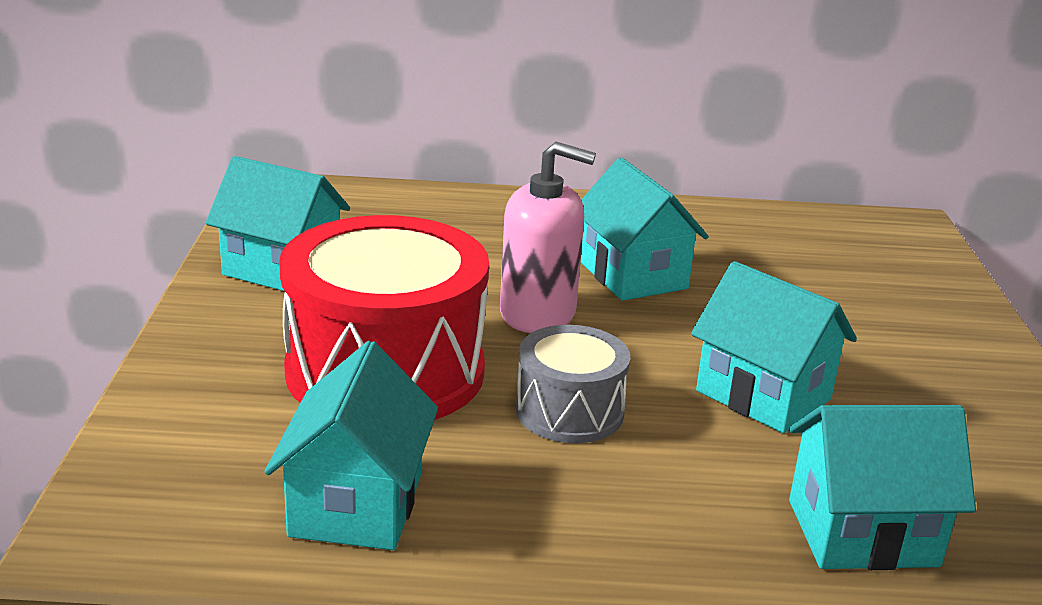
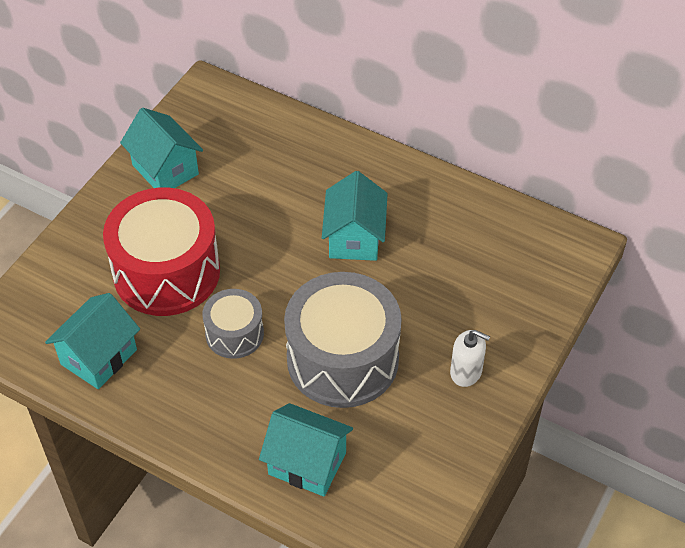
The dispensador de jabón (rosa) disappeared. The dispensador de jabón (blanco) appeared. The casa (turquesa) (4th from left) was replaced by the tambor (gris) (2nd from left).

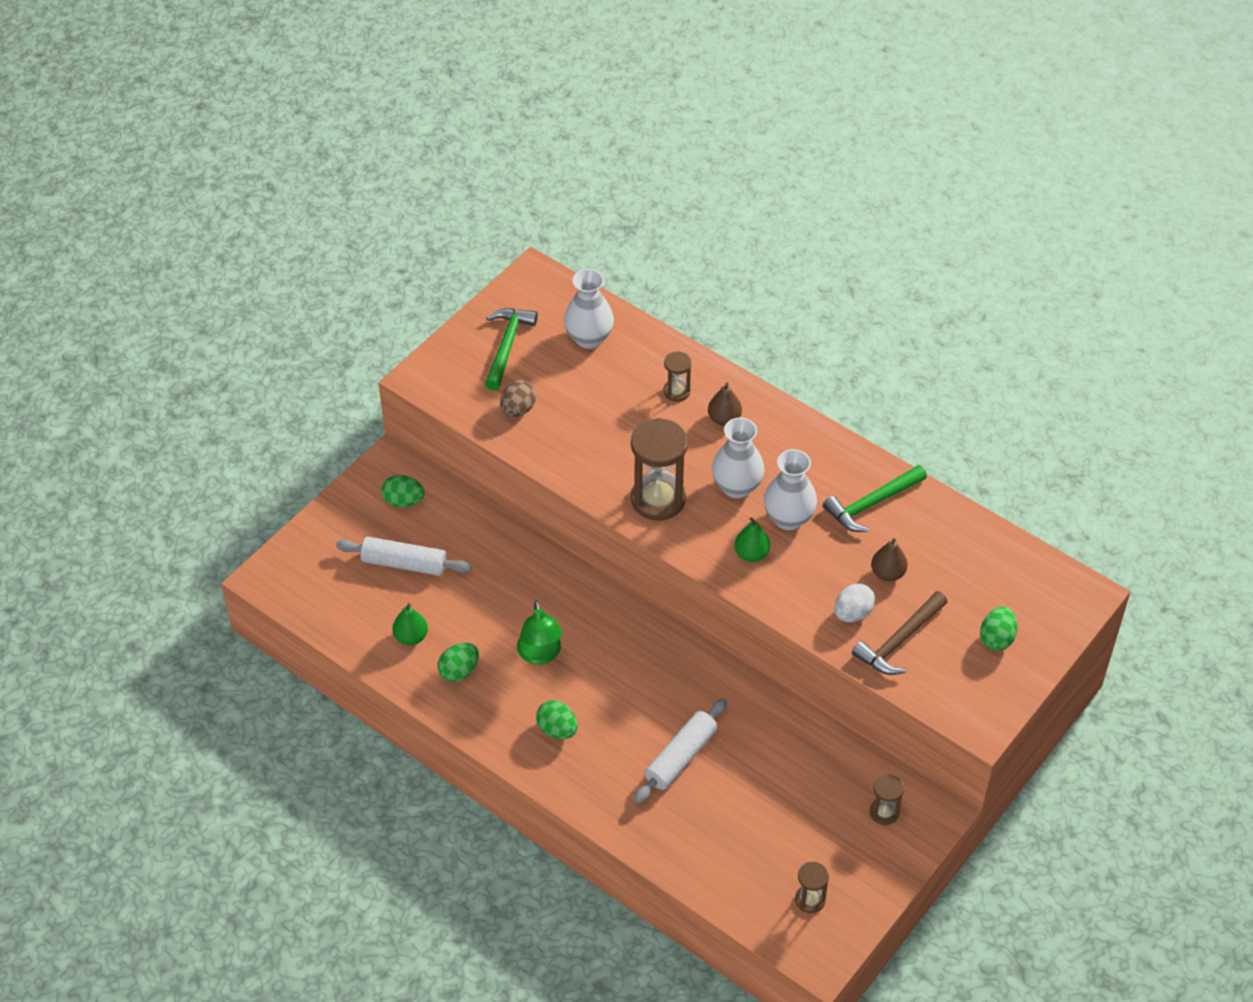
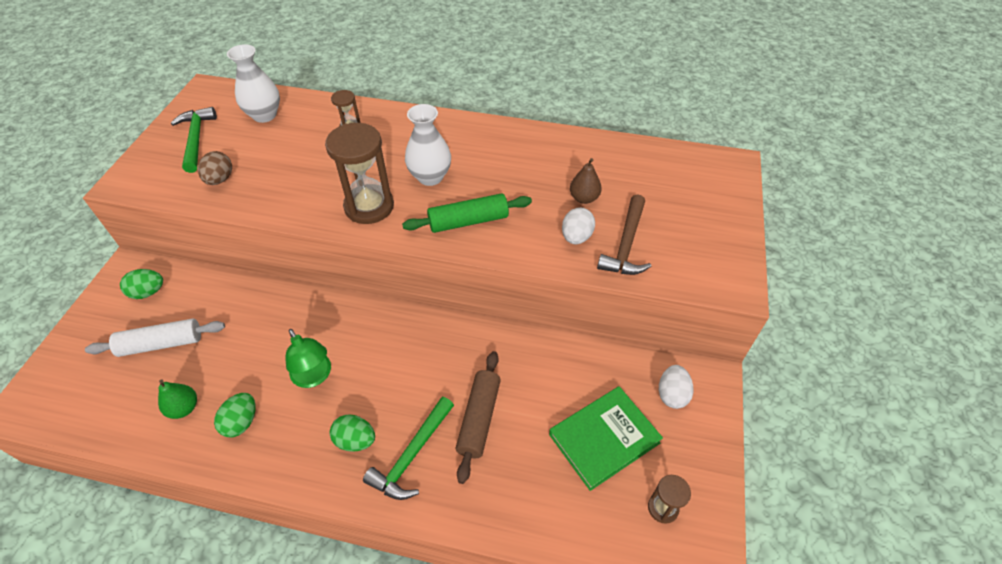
The pera (marrón) (1st from left) disappeared. The florero (blanco) (3rd from left) disappeared. The huevo (verde) (4th from left) disappeared. The libro (verde) appeared. The martillo (verde) (2nd from left) moved. The pera (verde) (2nd from left) was replaced by the rodillo (verde). The reloj de arena (marrón) (4th from left) was replaced by the huevo (blanco) (2nd from left). The rodillo (blanco) (2nd from left) became the rodillo (marrón).

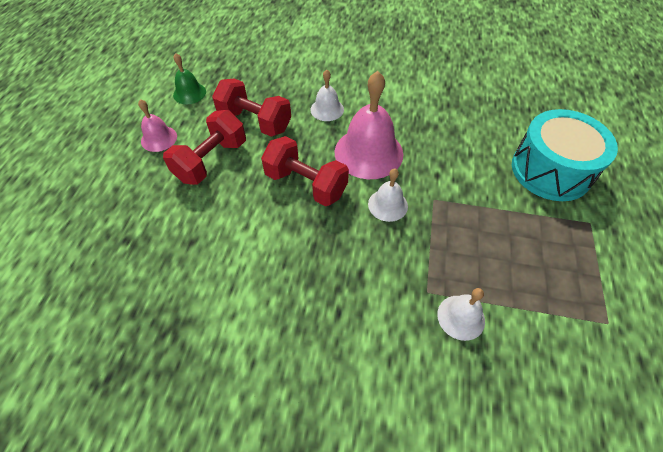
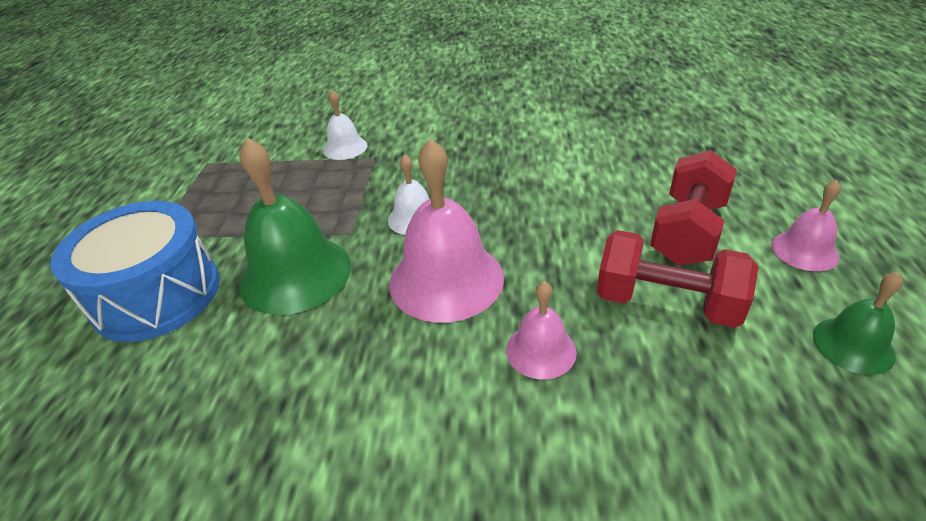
The mancuerna (rojo) (3rd from left) disappeared. The campana (verde) (1st from left) appeared. The campana (blanco) (1st from left) became the campana (rosa) (2nd from left). The tambor (turquesa) became the tambor (azul).

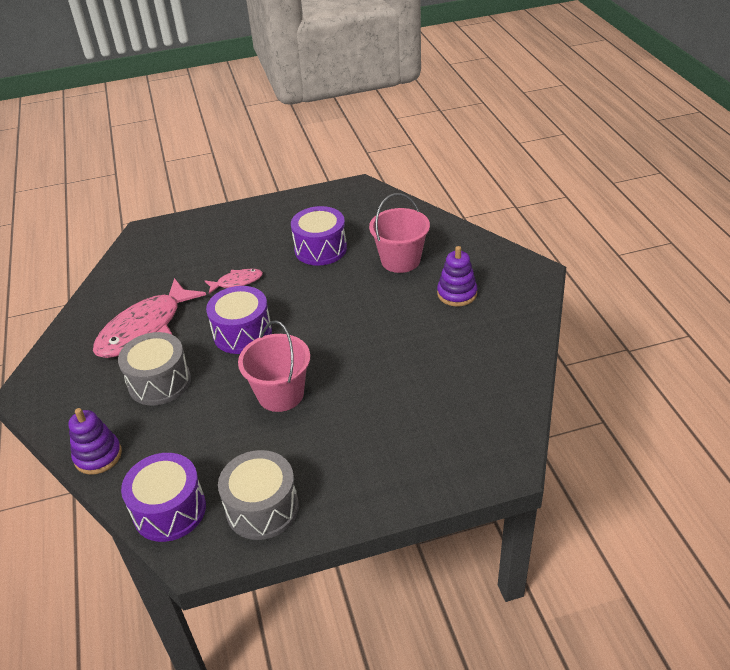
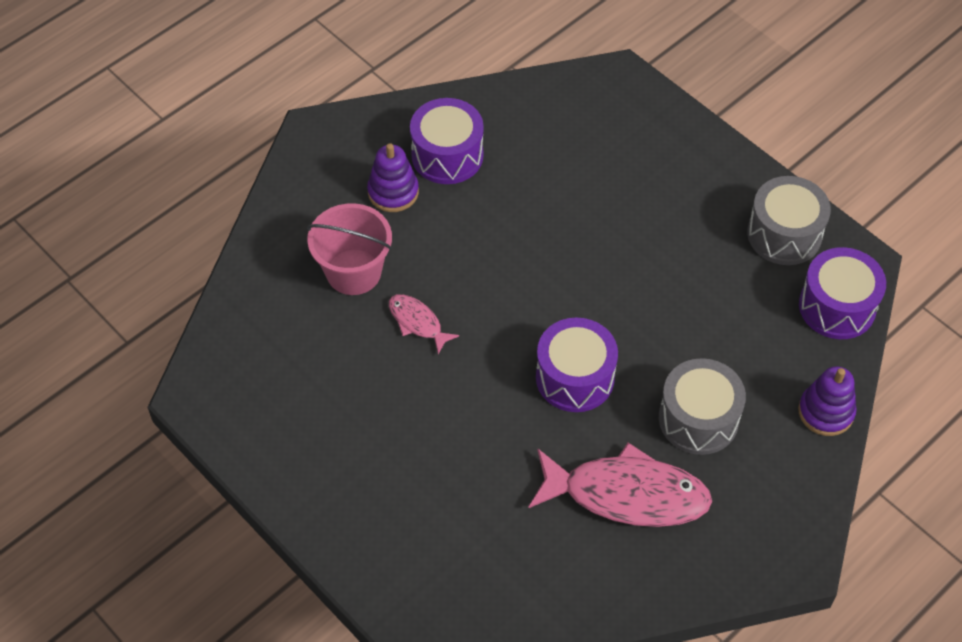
The balde (rosa) (1st from left) disappeared. The pez (rosa) (2nd from left in the first image) moved. The tambor (morado) (3rd from left in the first image) moved.

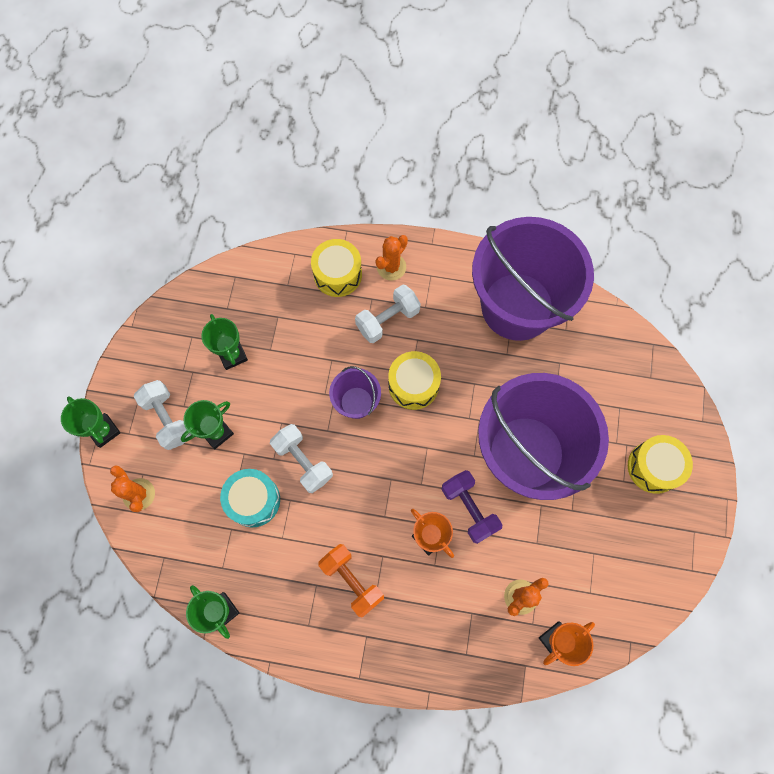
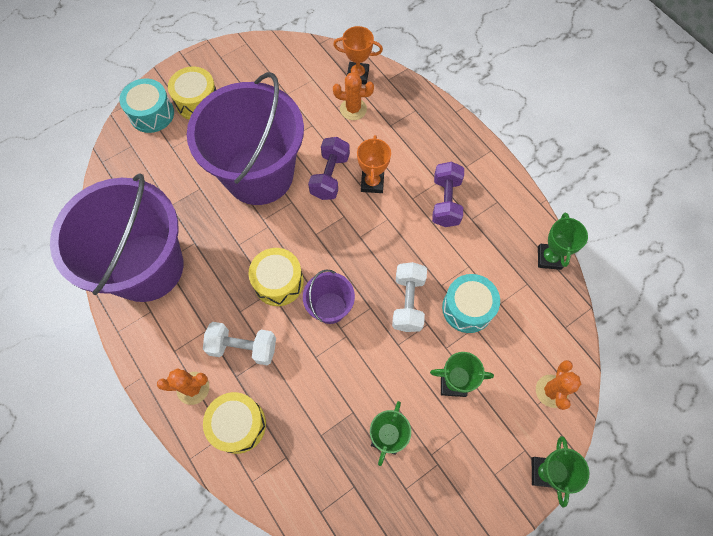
The mancuerna (blanco) (1st from left) disappeared. The tambor (turquesa) (1st from left) appeared. The mancuerna (naranja) became the mancuerna (morado) (2nd from left).

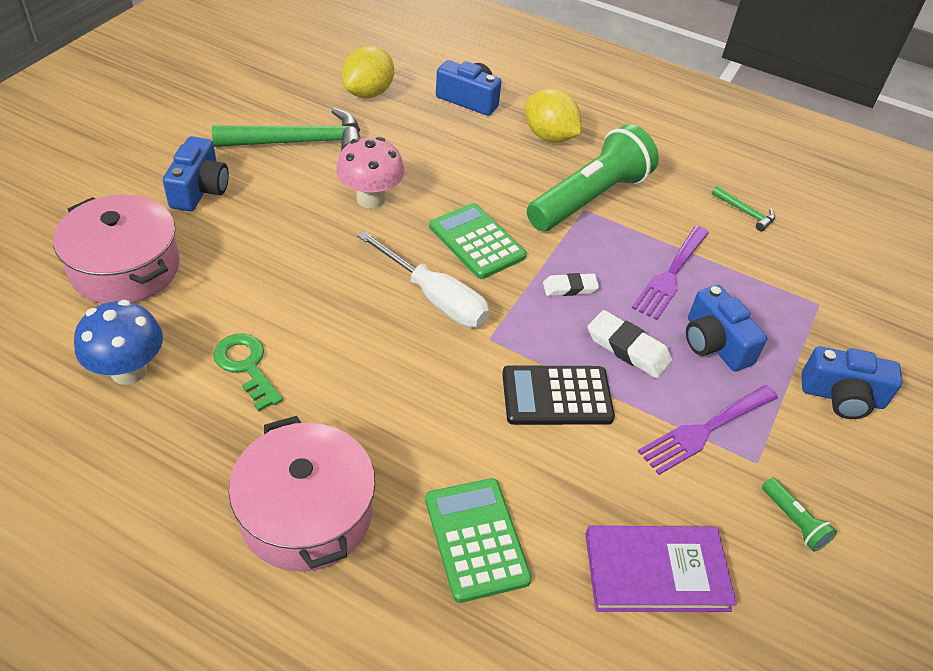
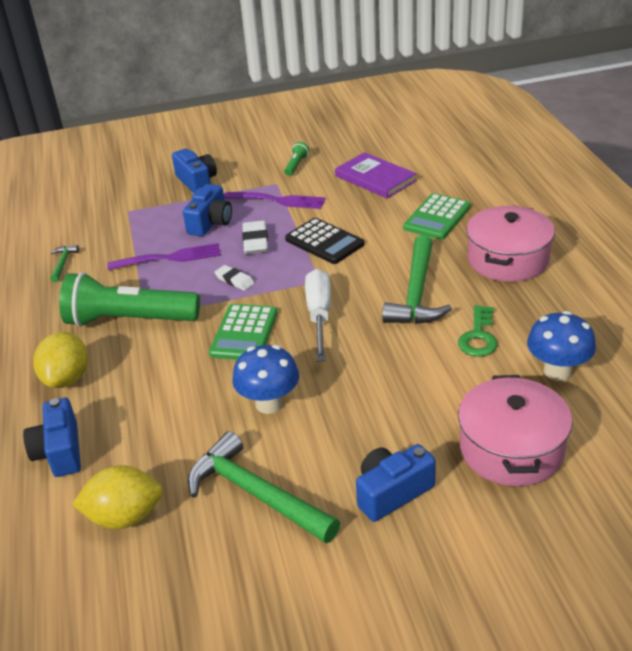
The martillo (verde) (3rd from left) appeared. The seta (rosa) became the seta (azul) (1st from left).

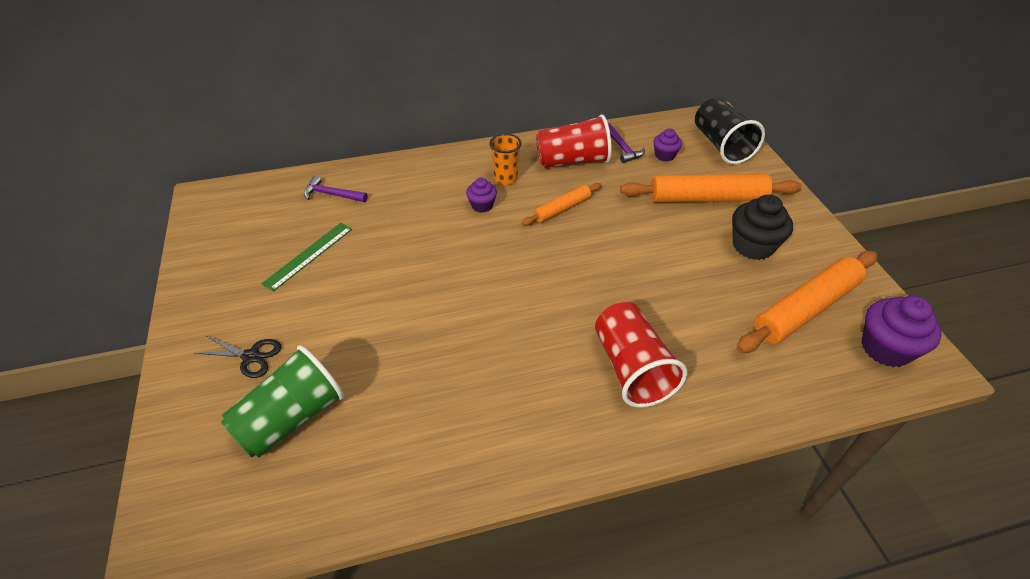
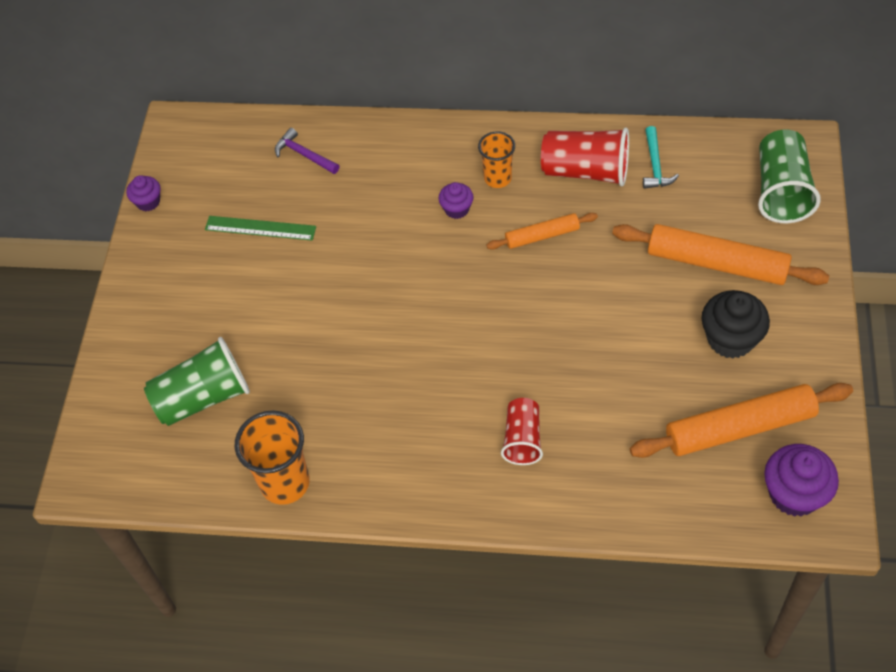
The tijeras (negro) disappeared. The vaso (naranja) (1st from left) appeared. The magdalena (morado) (2nd from left in the first image) moved. The martillo (morado) (2nd from left) became the martillo (turquesa). The vaso (negro) became the vaso (verde) (2nd from left). The regla (verde) turned 45 degrees clockwise. The vaso (rojo) (2nd from left in the first image) changed to 0.63 times the size.

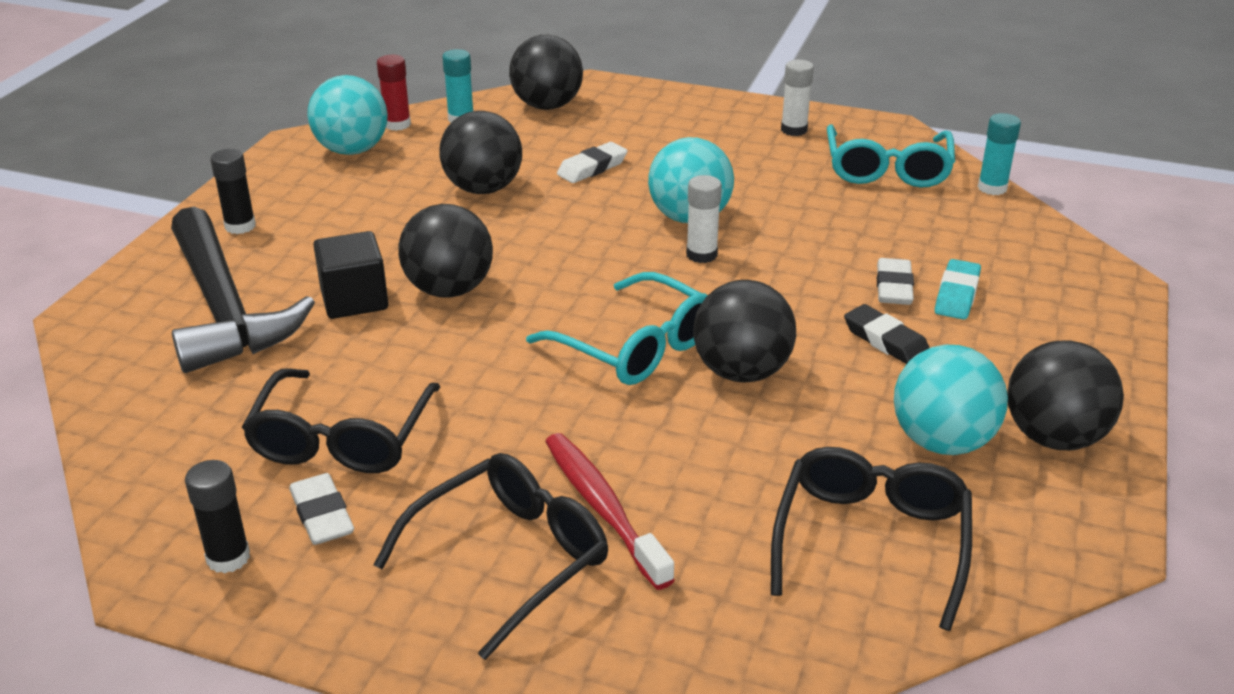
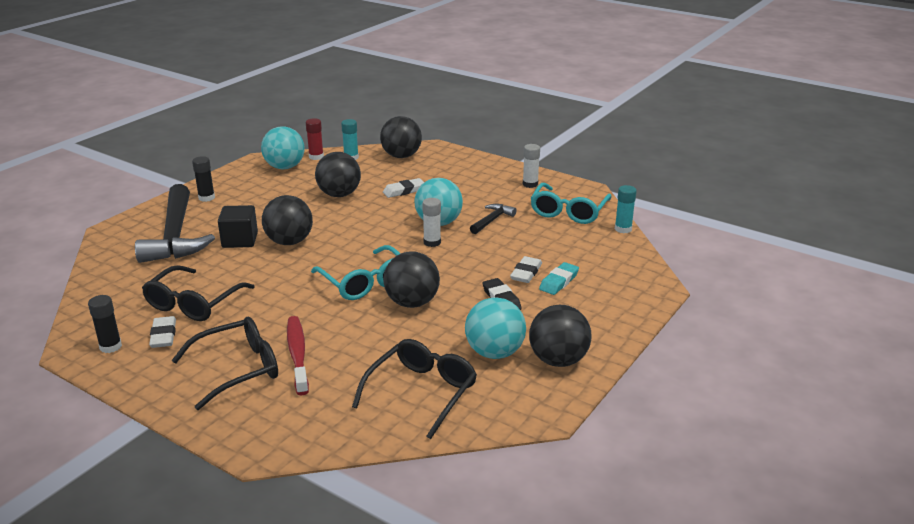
The martillo (negro) (2nd from left) appeared.

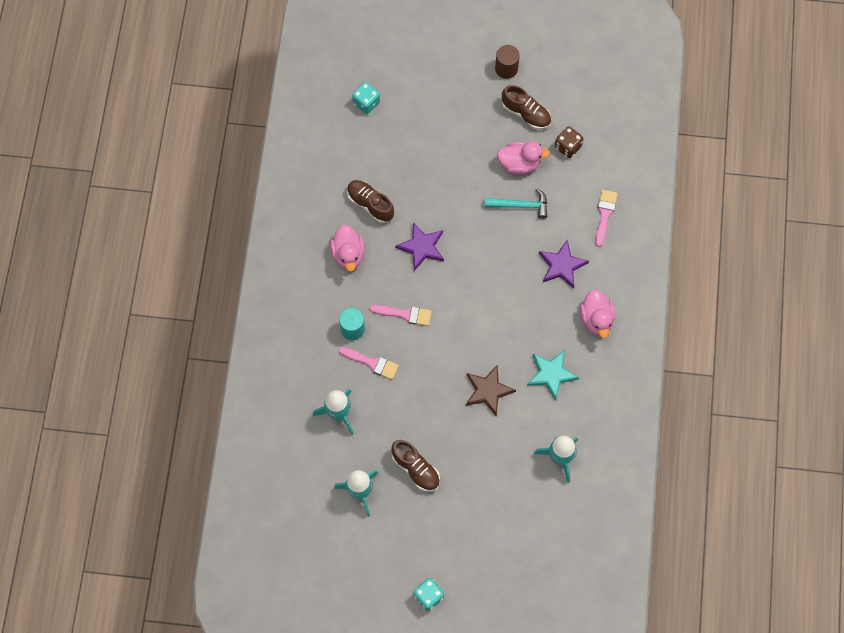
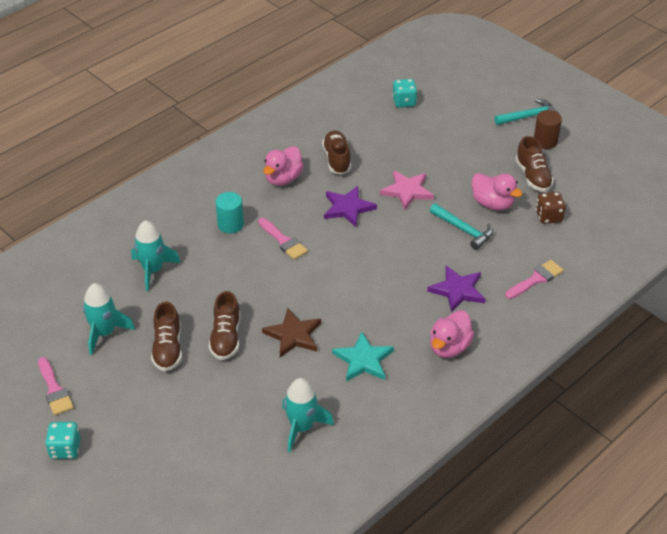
The zapato (marrón) (2nd from left) appeared. The estrella (rosa) appeared. The martillo (turquesa) (2nd from left) appeared. The pincel (rosa) (1st from left) moved.

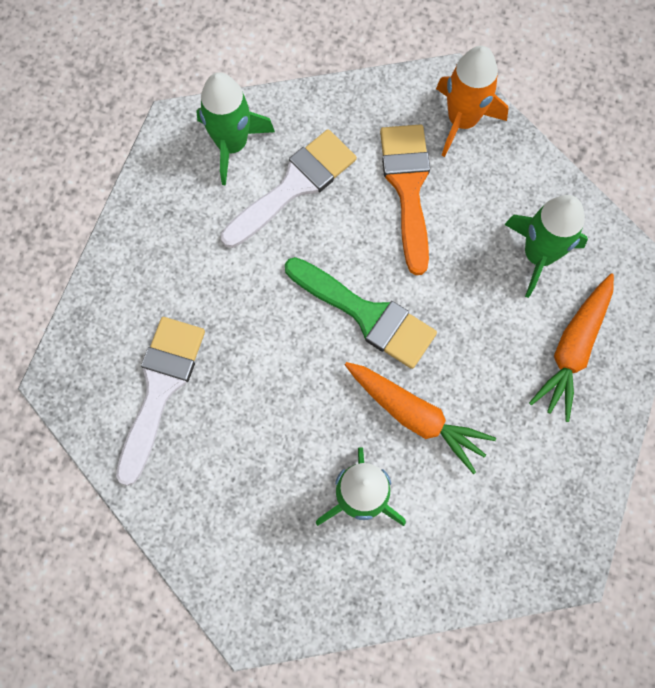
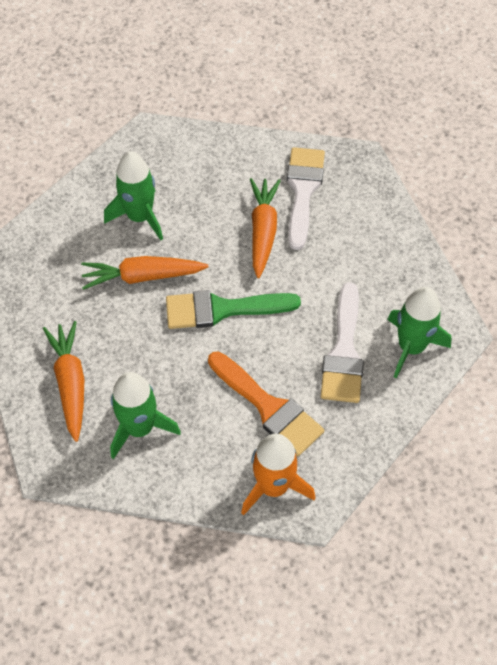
The zanahoria (naranja) (3rd from left) appeared. The pincel (blanco) (1st from left) turned 150 degrees counterclockwise.

